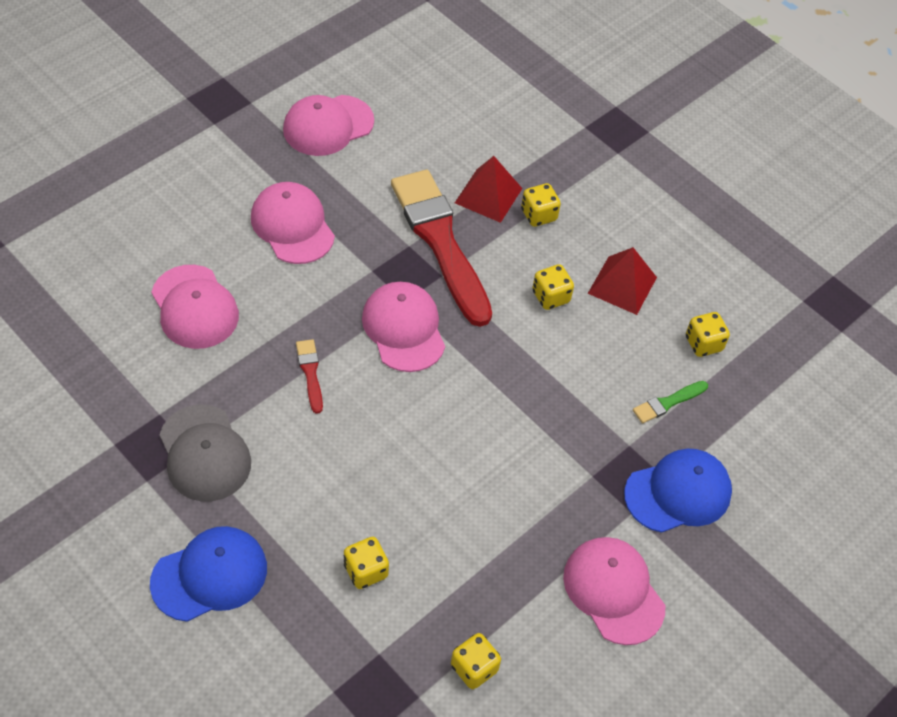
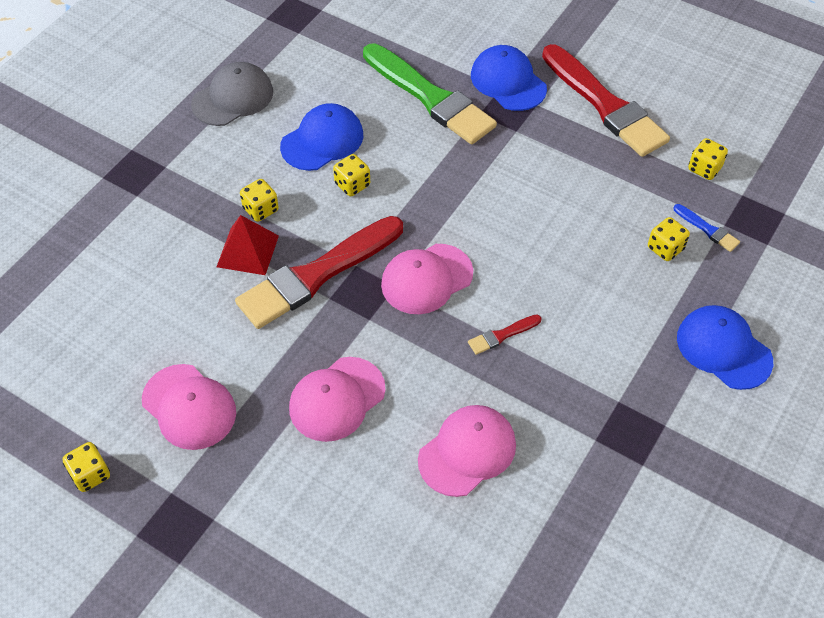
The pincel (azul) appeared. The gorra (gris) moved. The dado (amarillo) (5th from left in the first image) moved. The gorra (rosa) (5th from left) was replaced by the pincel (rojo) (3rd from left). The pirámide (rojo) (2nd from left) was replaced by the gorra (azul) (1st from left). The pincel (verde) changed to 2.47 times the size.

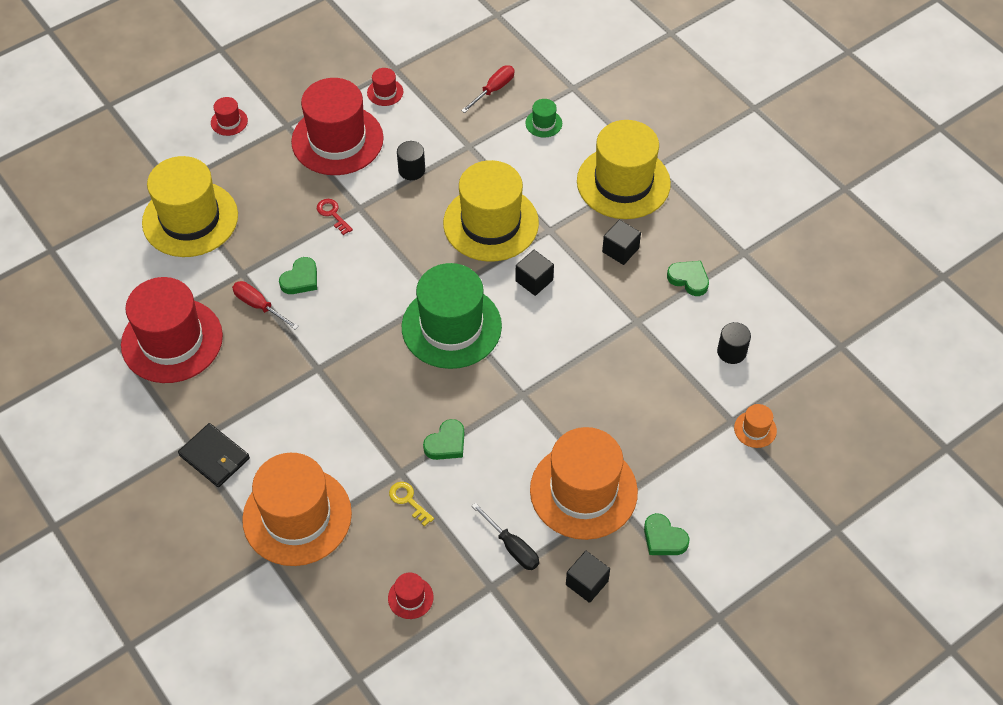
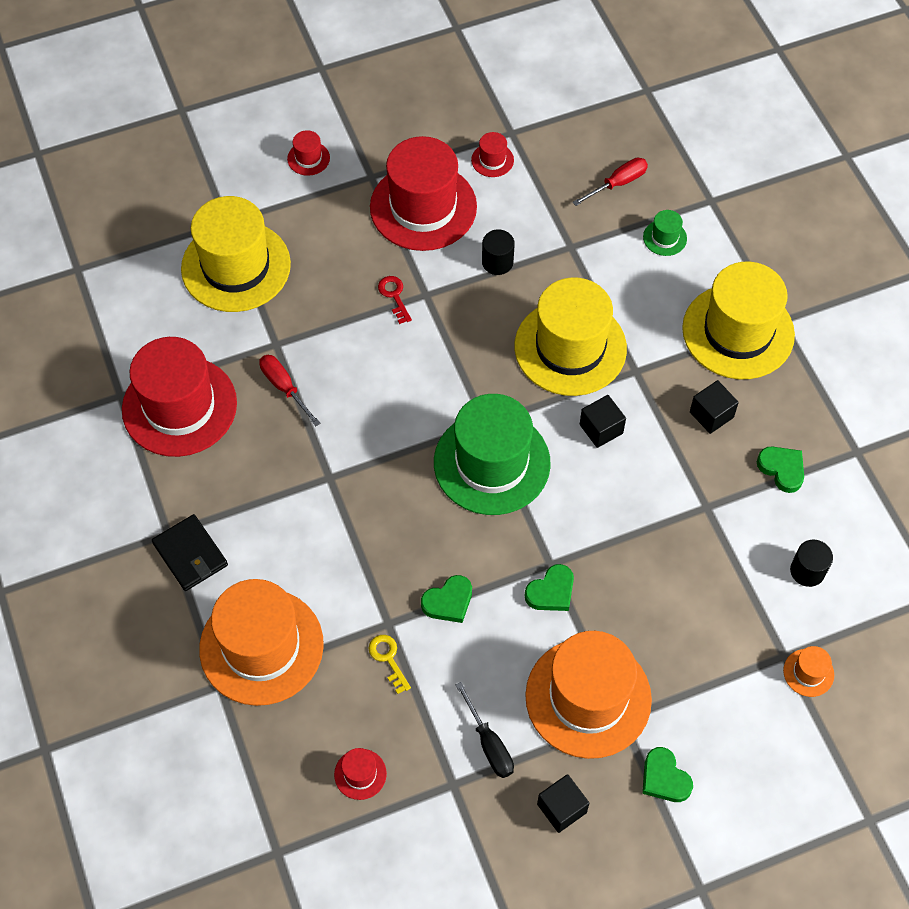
The corazón (verde) (1st from left in the first image) moved.

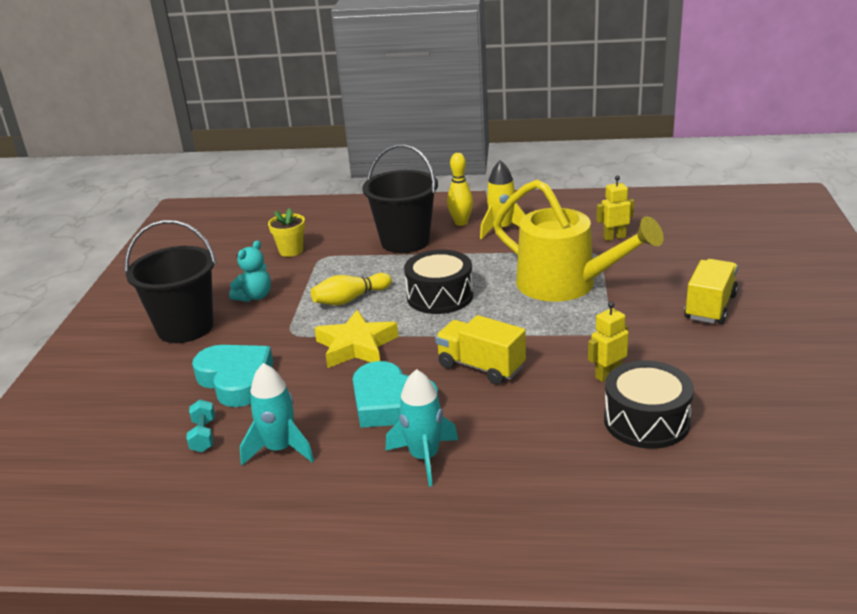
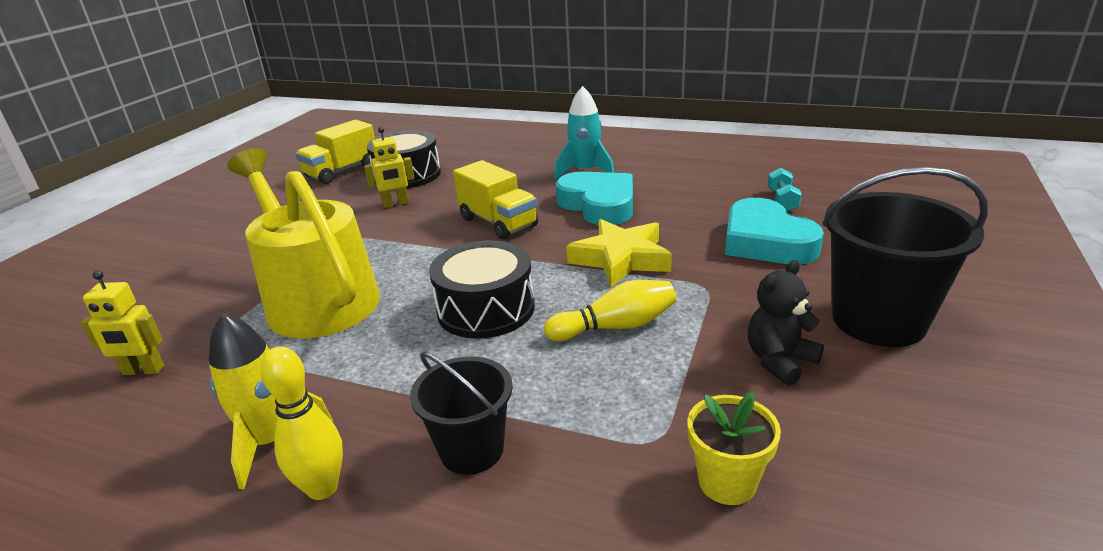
The cohete (turquesa) (1st from left) disappeared. The camión (amarillo) (2nd from left in the first image) moved. The osito (turquesa) became the osito (negro). The balde (negro) (2nd from left in the first image) changed to 0.60 times the size.

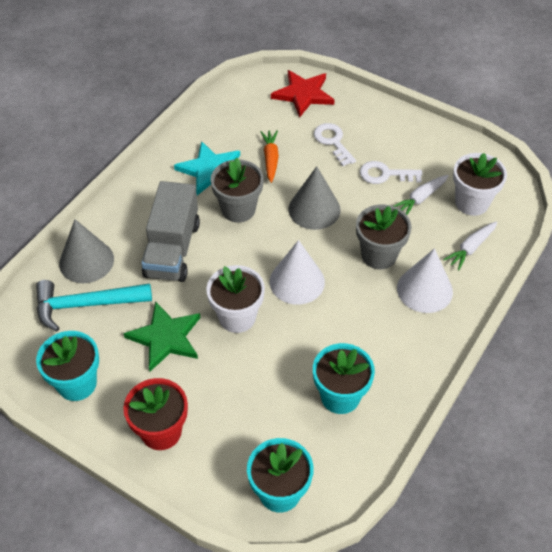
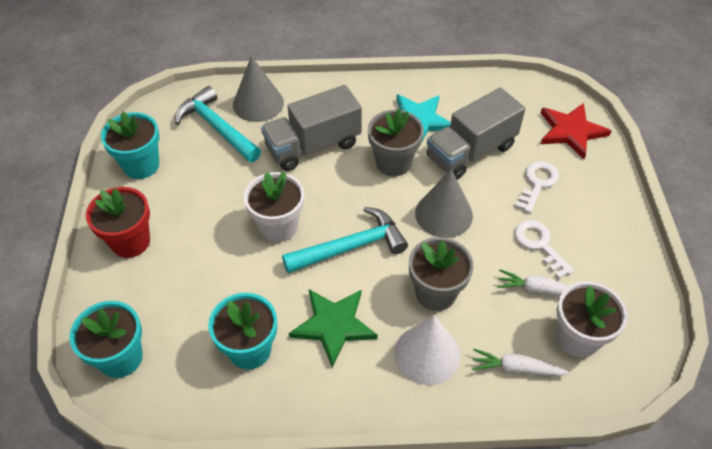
The estrella (verde) moved. The zanahoria (naranja) was replaced by the camión (gris) (2nd from left). The cono (blanco) (1st from left) was replaced by the martillo (turquesa) (2nd from left).

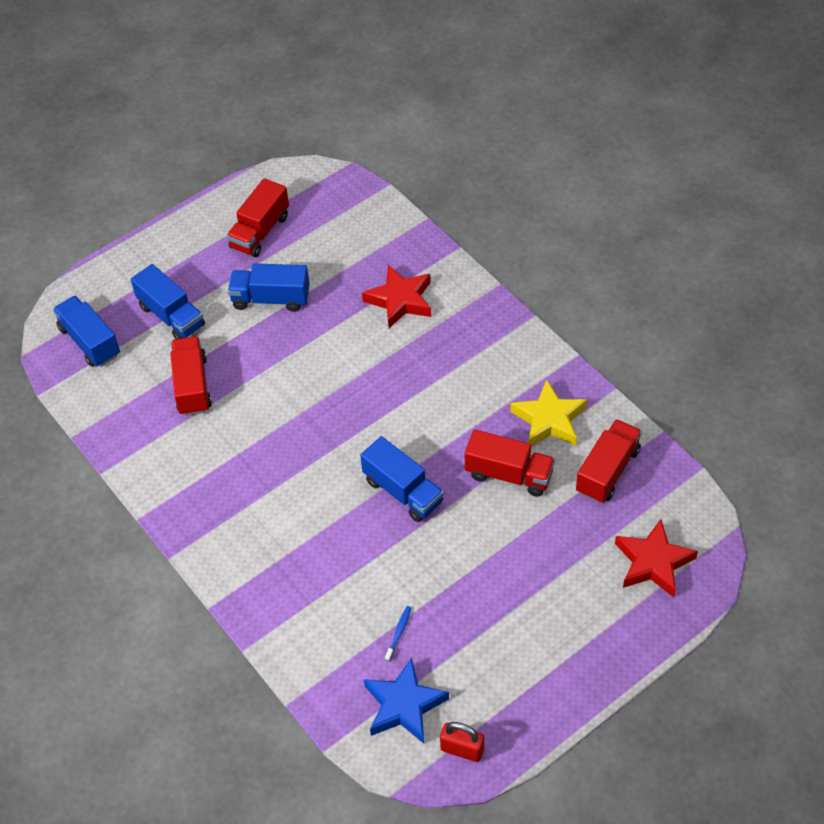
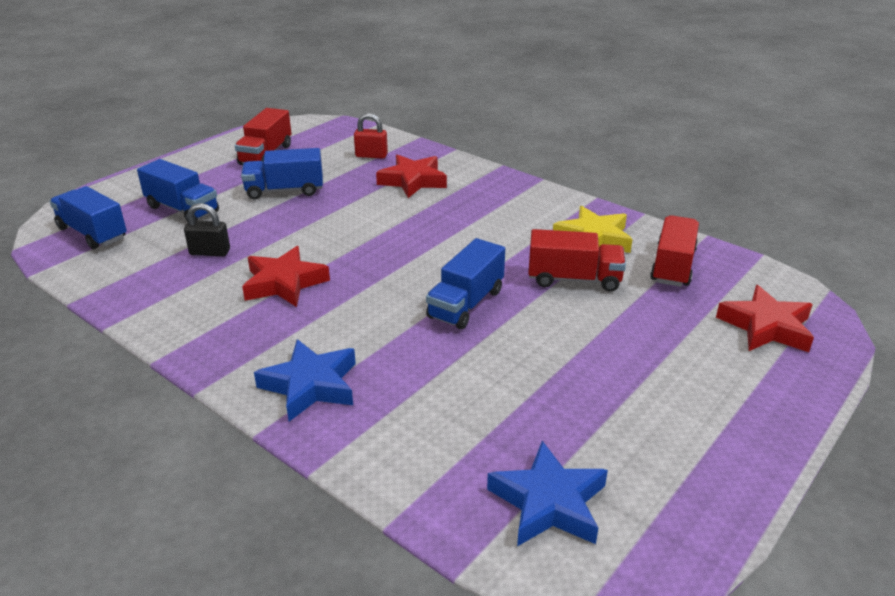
The cepillo de dientes (azul) disappeared. The estrella (rojo) (1st from left) appeared. The estrella (azul) (1st from left) appeared. The candado (rojo) moved. The camión (rojo) (1st from left) was replaced by the candado (negro). The camión (azul) (4th from left) turned 90 degrees clockwise.

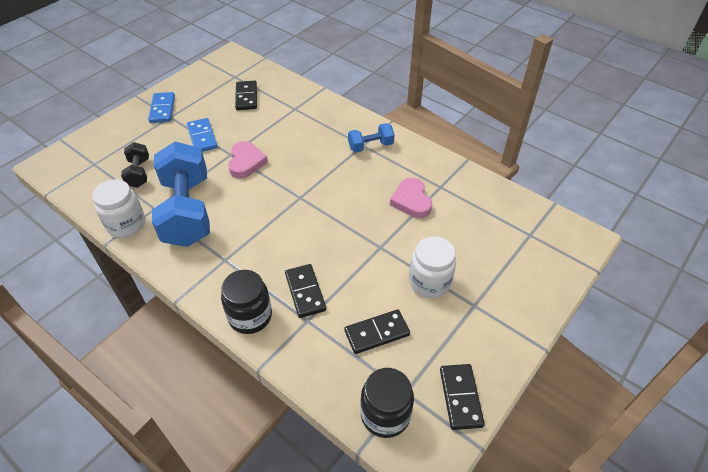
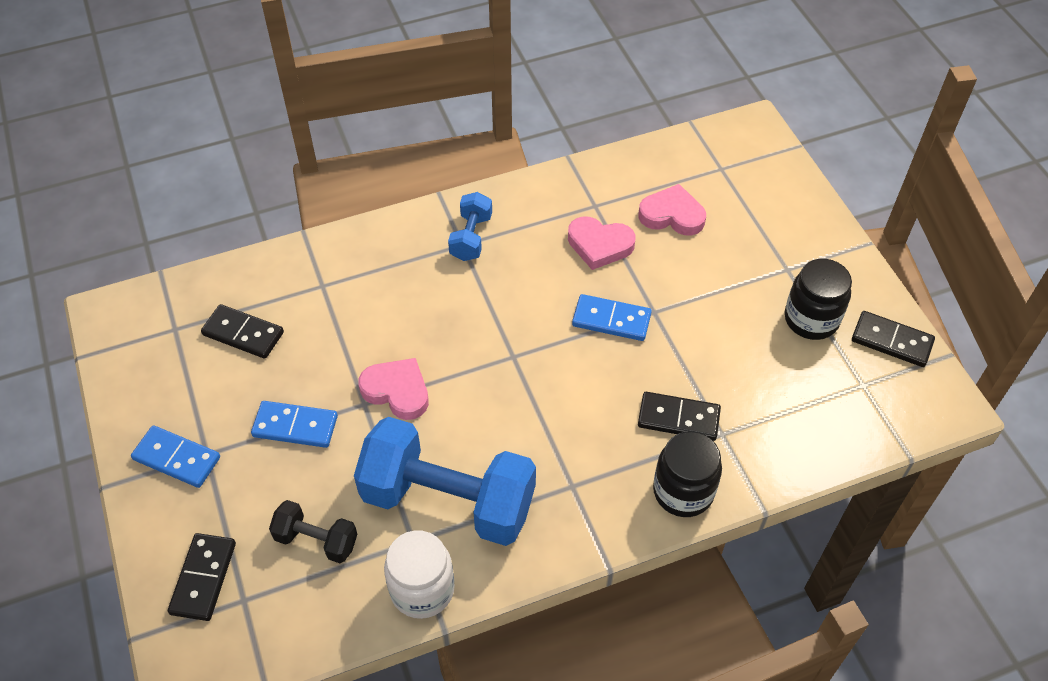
The tarro (blanco) (2nd from left) disappeared. The ficha de dominó (azul) (3rd from left) appeared. The corazón (rosa) (3rd from left) appeared. The ficha de dominó (negro) (3rd from left in the first image) moved. The tarro (negro) (2nd from left) moved.

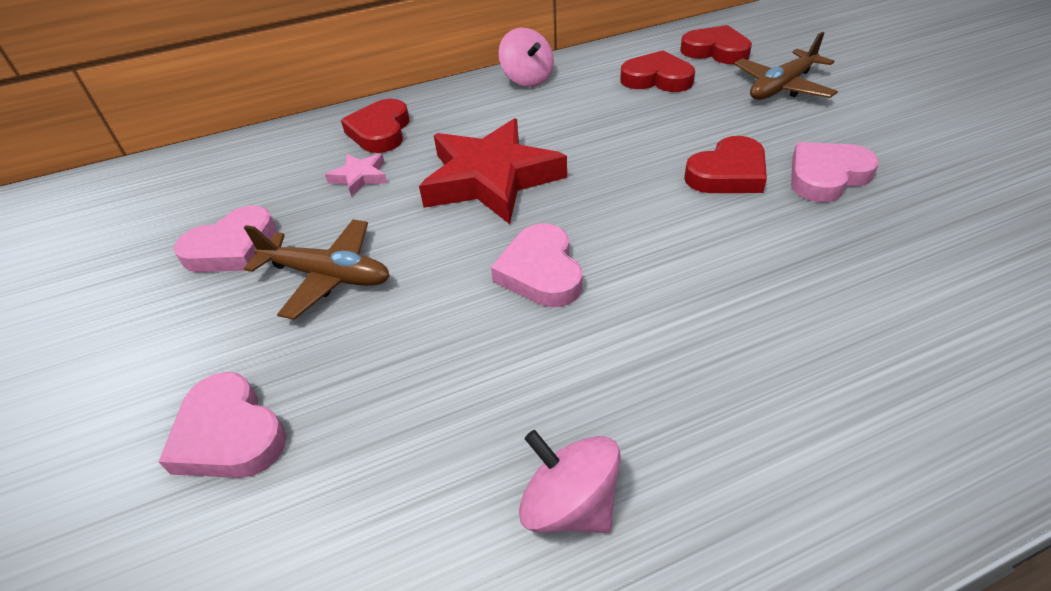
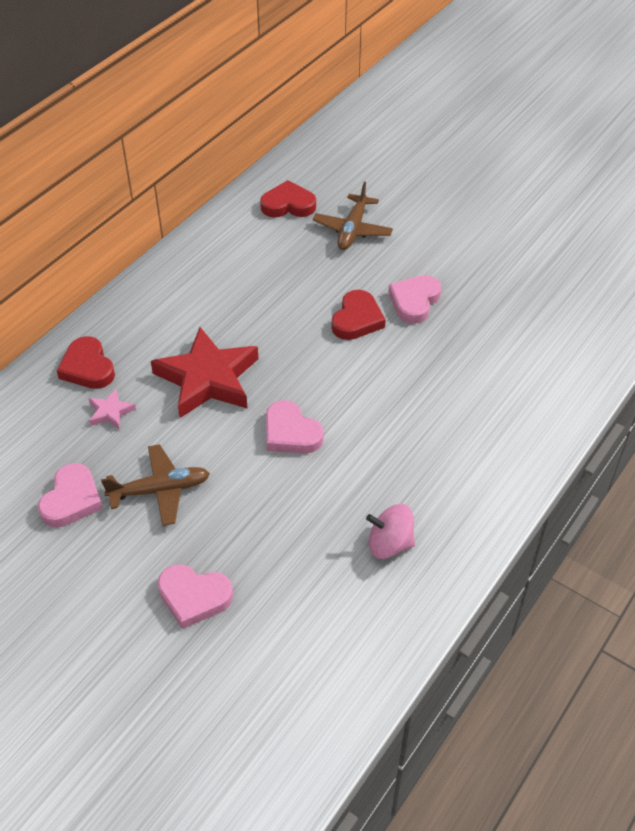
The peonza (rosa) (1st from left) disappeared. The corazón (rojo) (2nd from left) disappeared.

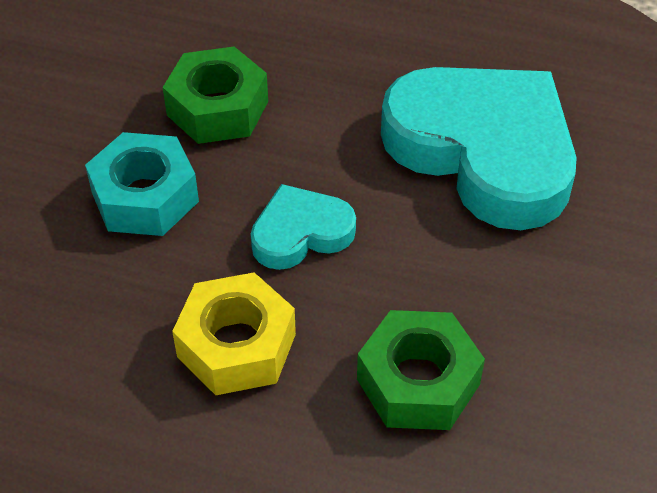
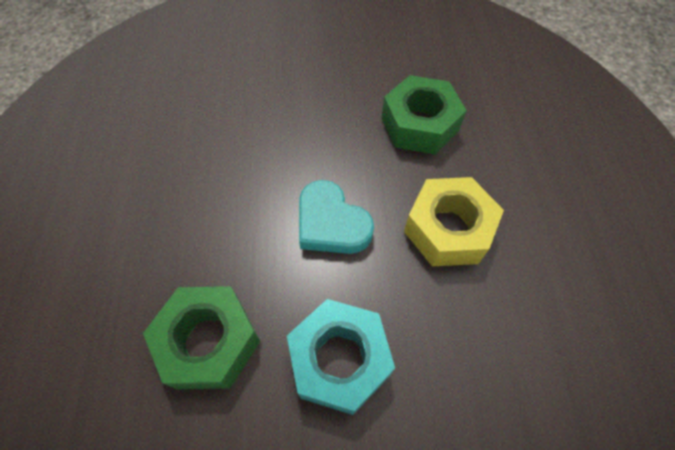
The corazón (turquesa) (2nd from left) disappeared.

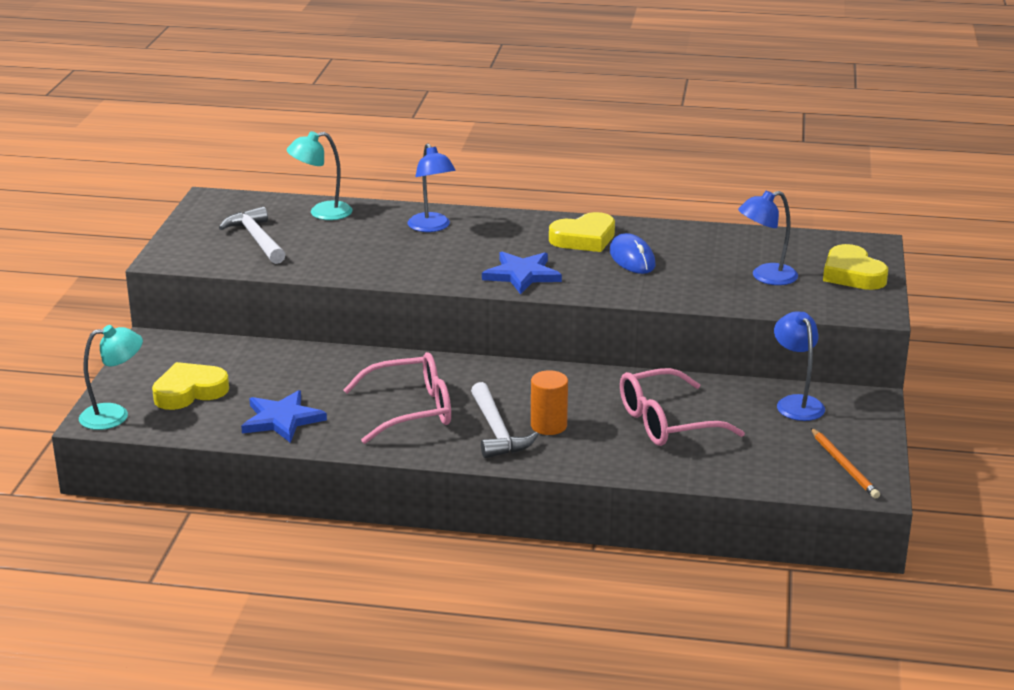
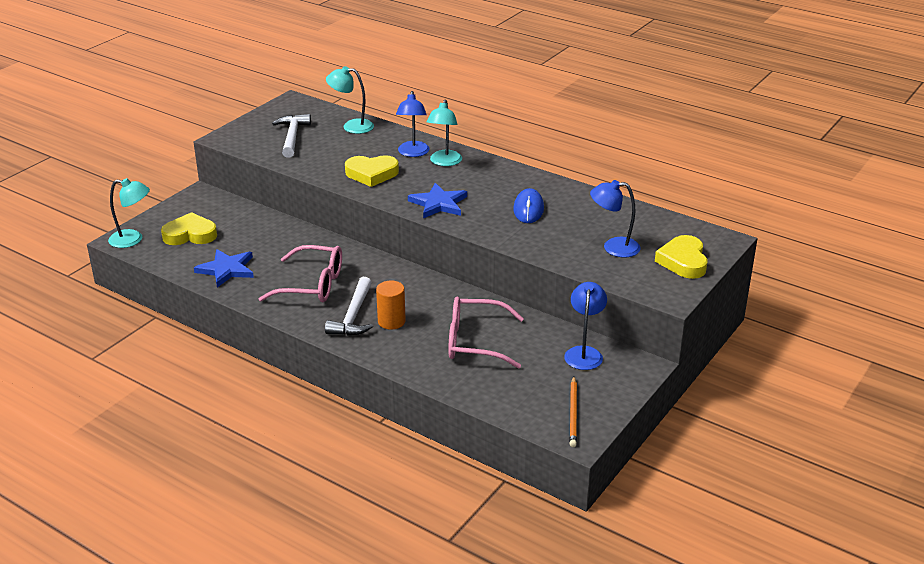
The lámpara (turquesa) (3rd from left) appeared. The corazón (amarillo) (2nd from left) moved.

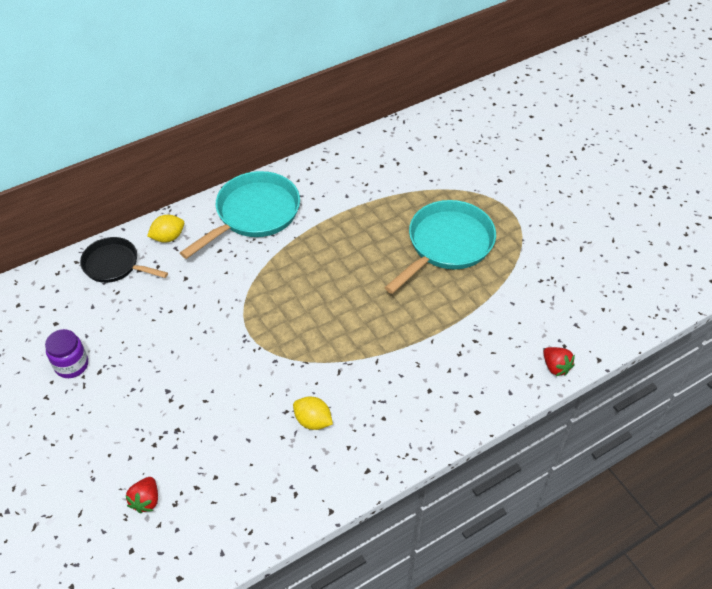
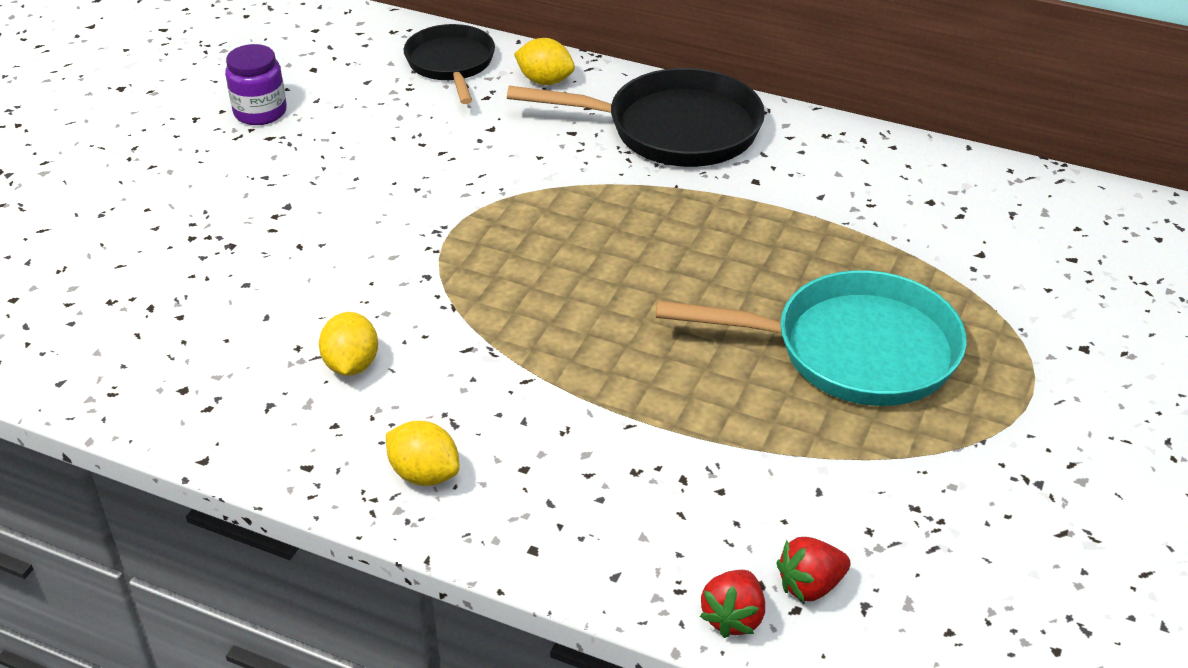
The limón (amarillo) (2nd from left) appeared. The fresa (rojo) (1st from left in the first image) moved. The sartén (turquesa) (1st from left) became the sartén (negro) (2nd from left).

